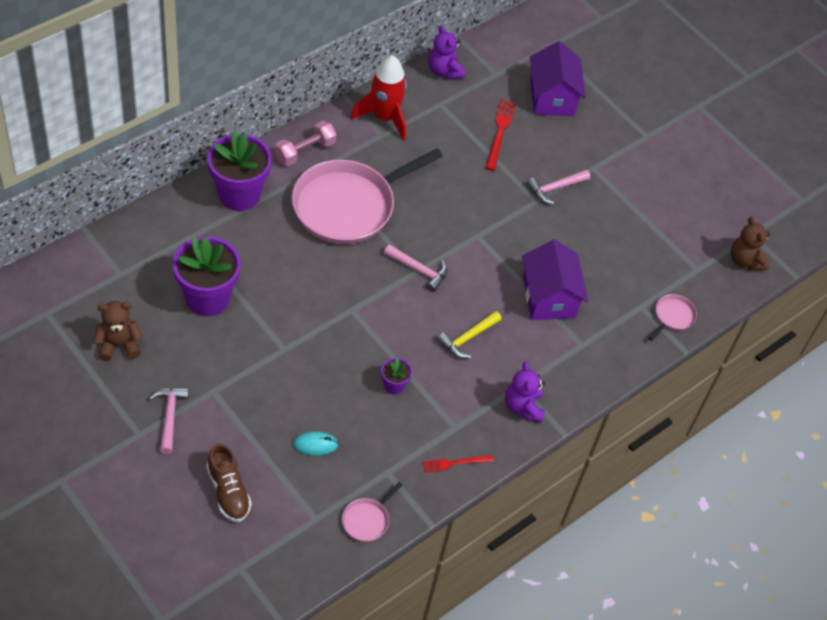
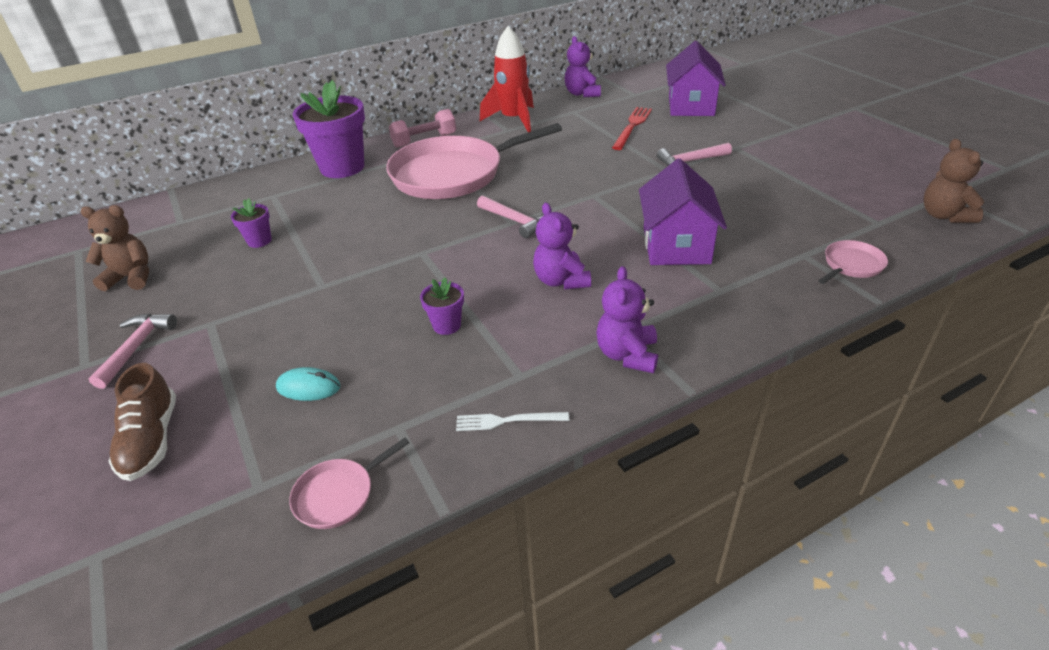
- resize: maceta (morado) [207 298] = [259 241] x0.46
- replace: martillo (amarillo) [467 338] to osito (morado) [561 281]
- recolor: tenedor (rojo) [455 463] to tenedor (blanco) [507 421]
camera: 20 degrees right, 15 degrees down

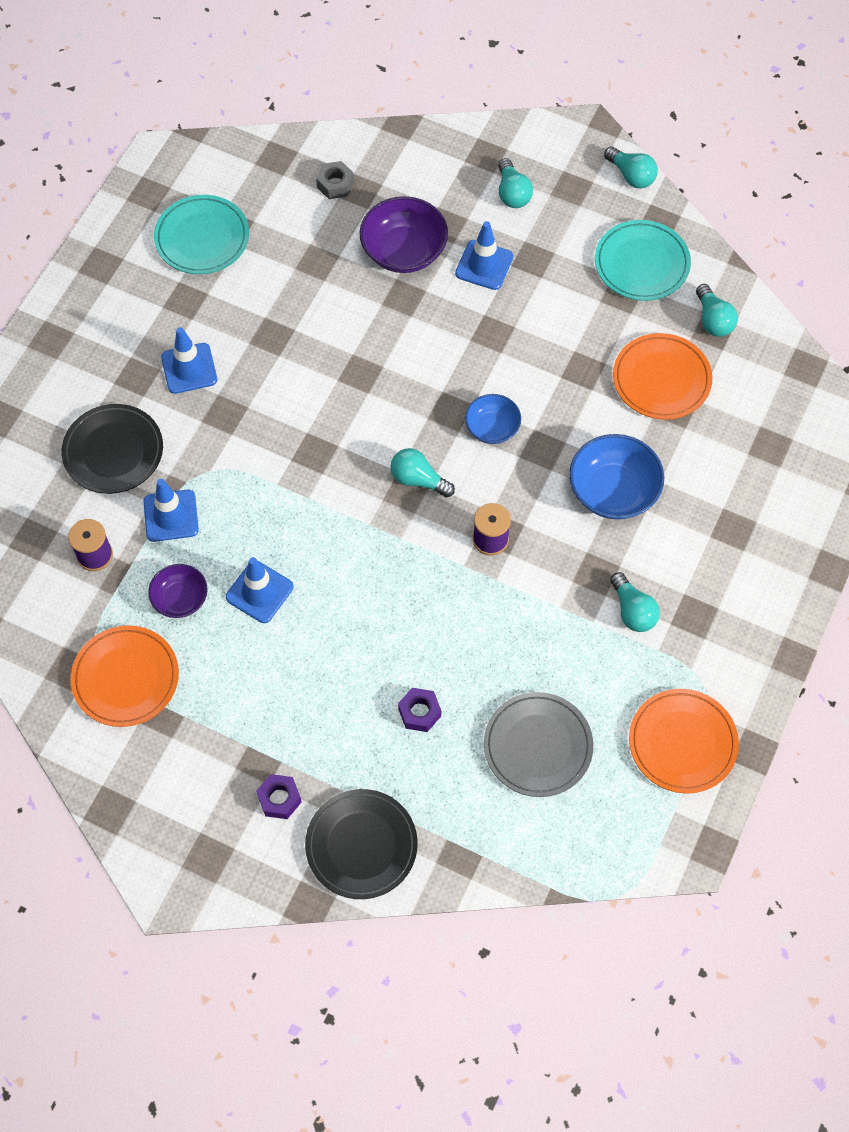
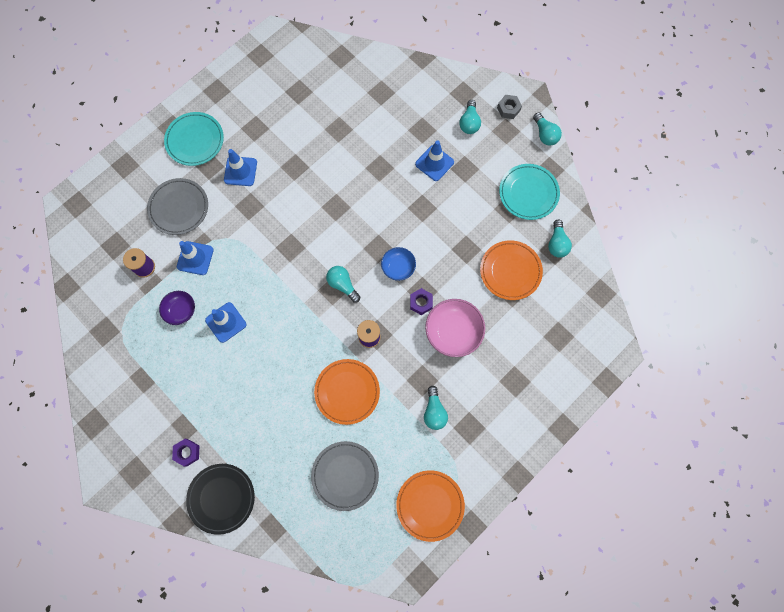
- move: tuerca (gris) [335 184] to [508 109]
- move: plato (turquesa) [202 238] to [195 140]
- delete: cuenco (morado) [404 251]
- recolor: plato (negro) [113 451] to plato (gris) [179 208]
- recolor: cuenco (azul) [613 491] to cuenco (rosa) [453 332]
- move: plato (naranja) [126 678] to [347 392]
- move: tuerca (morado) [419 712] to [421 302]
camera: 20 degrees right, 10 degrees up

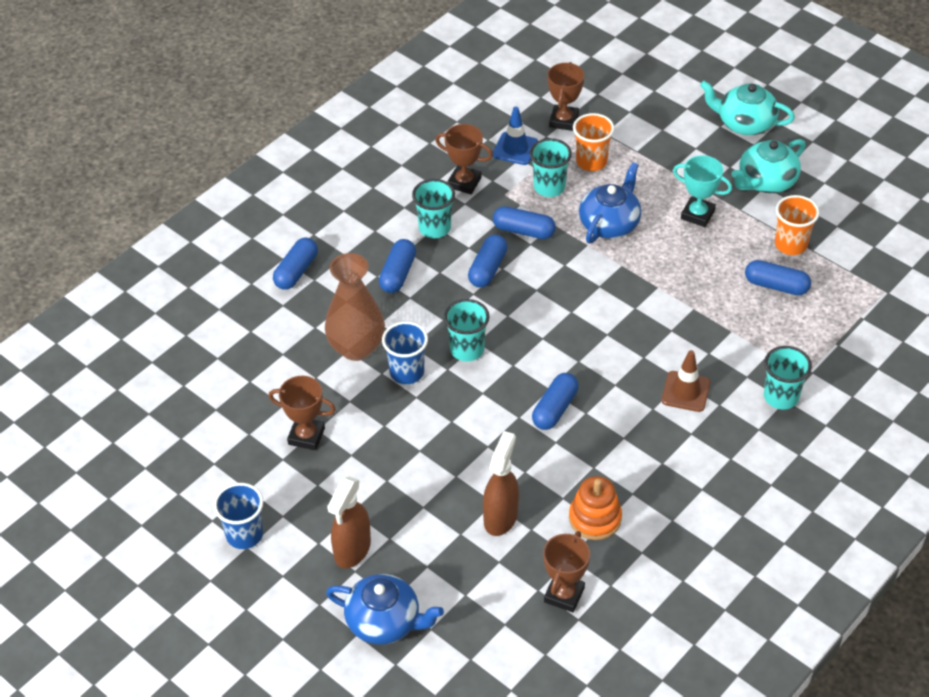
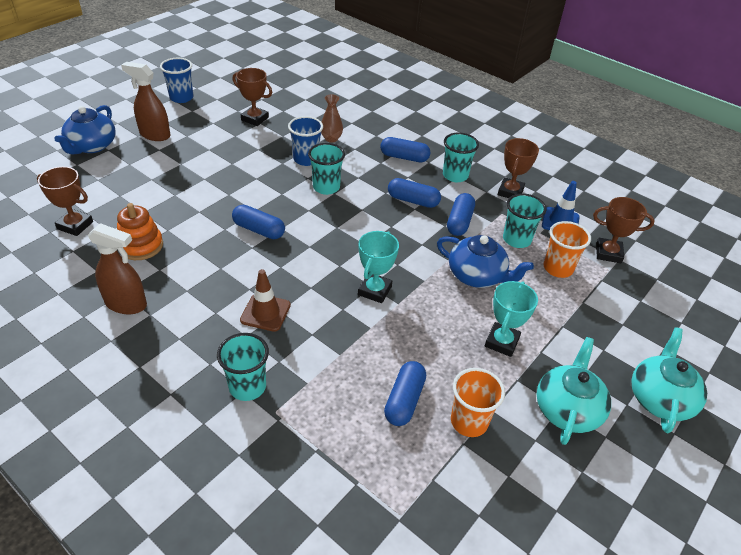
- rotate: tetera (turquesa) [766 181] = [567 409] 60 degrees clockwise
- delete: cápsula (azul) [296 271]
- resize: florero (marrón) [356 348] = [331 139] x0.53
- rotate: trofeo (marrón) [306 436] = [255 119] 75 degrees counterclockwise
- move: pulverizador (marrón) [500 517] to [126 304]
- insert: trofeo (turquesa) [374 290]
camera: 85 degrees right, 5 degrees down

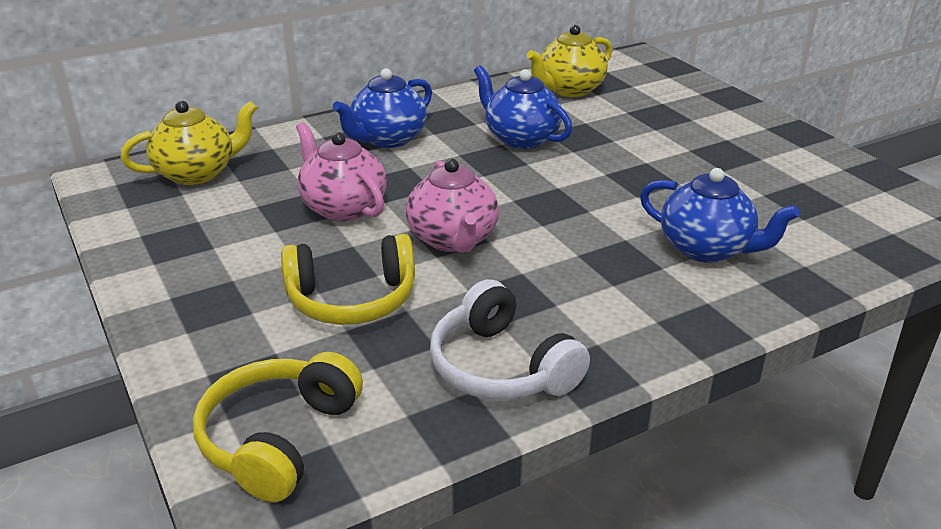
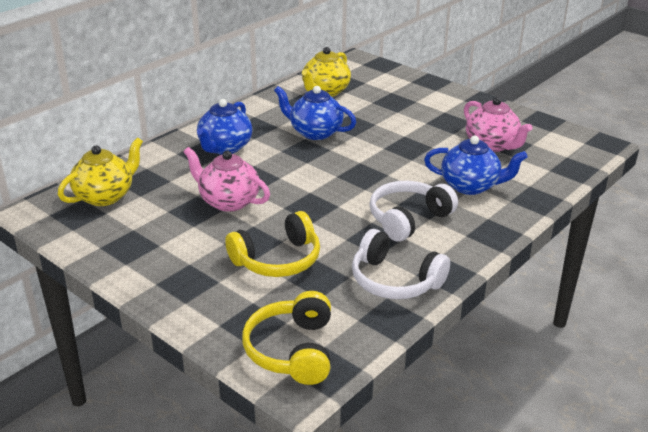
- move: tetera (rosa) [453 240] to [492 145]
- insert: auriculares (blanco) [408 219]
camera: 20 degrees left, 0 degrees up

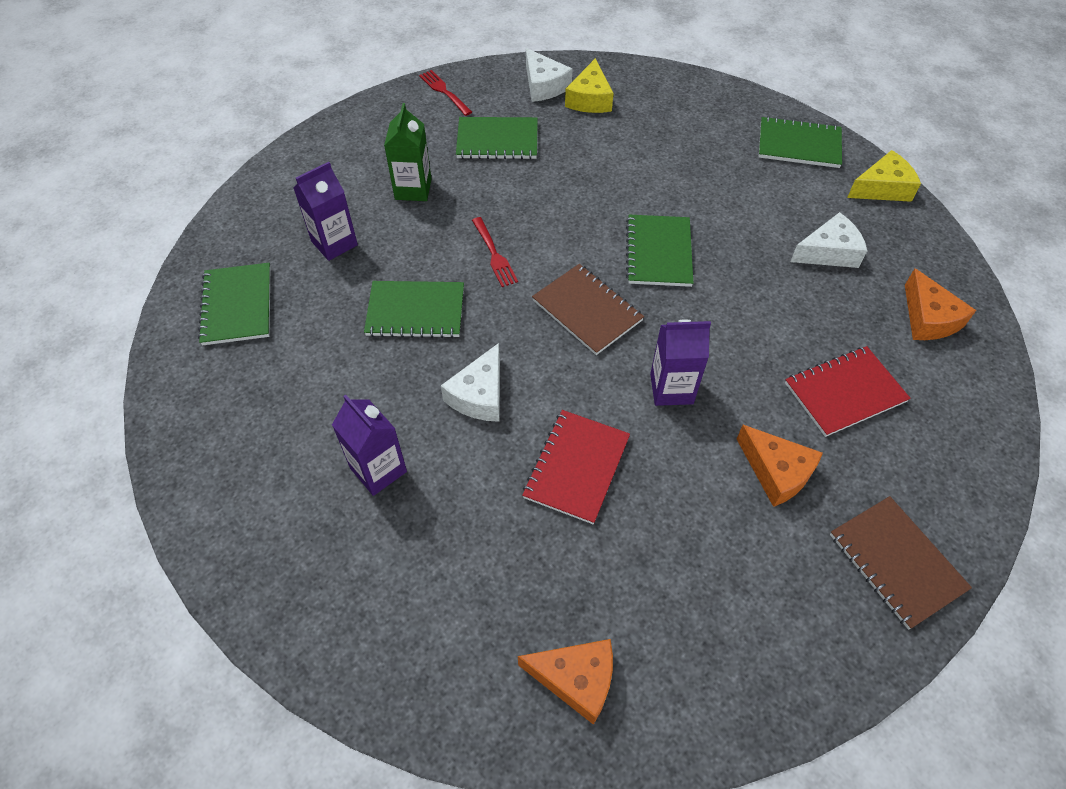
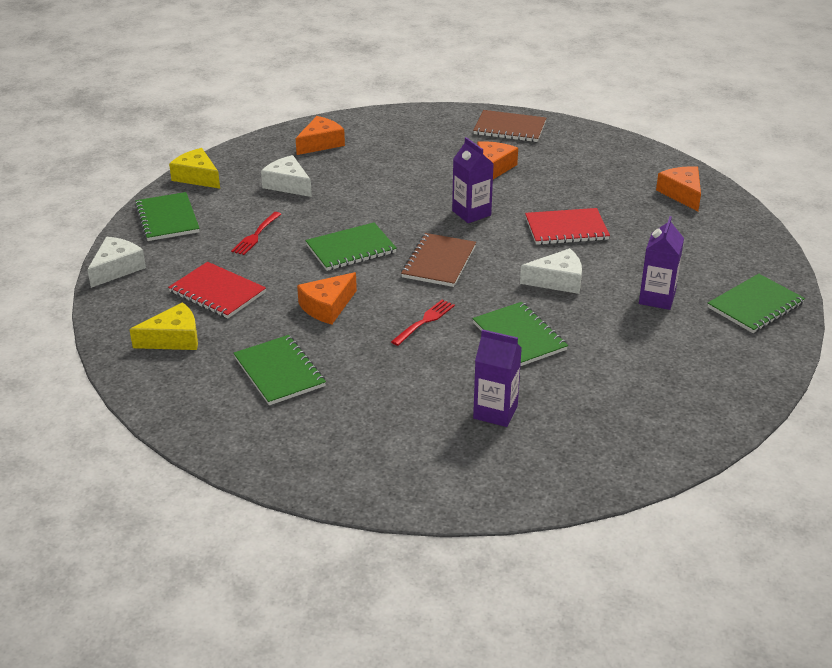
- move: queso (blanco) [544 85] to [117 269]
- move: tenedor (rojo) [444 92] to [256 235]
- delete: cartón de leche (verde) [413 189]
- move: cuaderno (verde) [237 305] to [755 305]
- move: cuaderno (rojo) [845 393] to [217 292]
- rotate: cuaderno (marrón) [896 562] = [509 128] 75 degrees clockwise
- insert: queso (naranja) [327 307]
camera: 120 degrees left, 20 degrees down

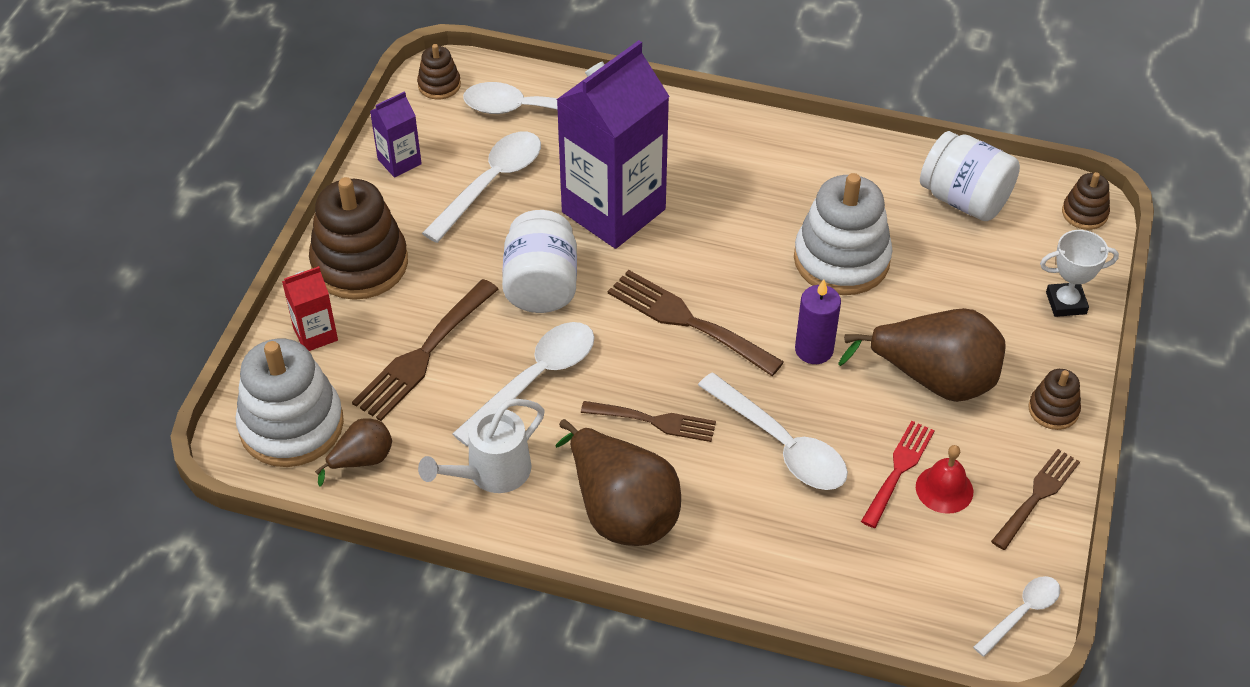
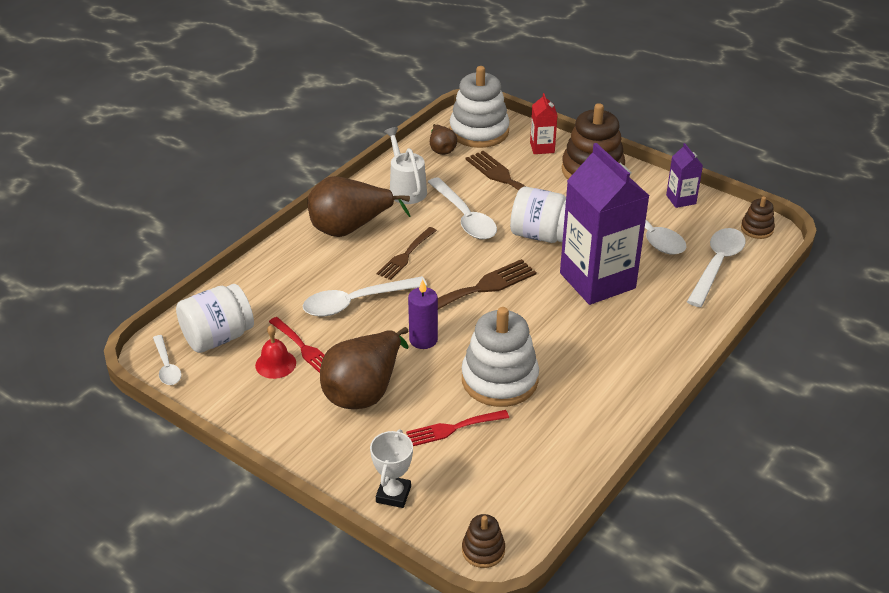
- move: tarro (blanco) [964 199] to [218 337]
- delete: juguete apilable (marrón) [1053 410]
- delete: tenedor (marrón) [1037 496]
- insert: tenedor (rojo) [453 428]
camera: 110 degrees right, 10 degrees down

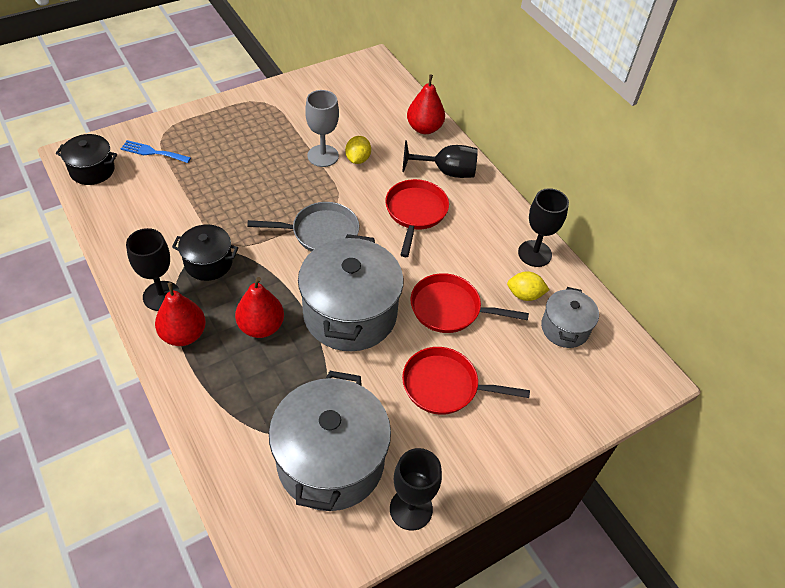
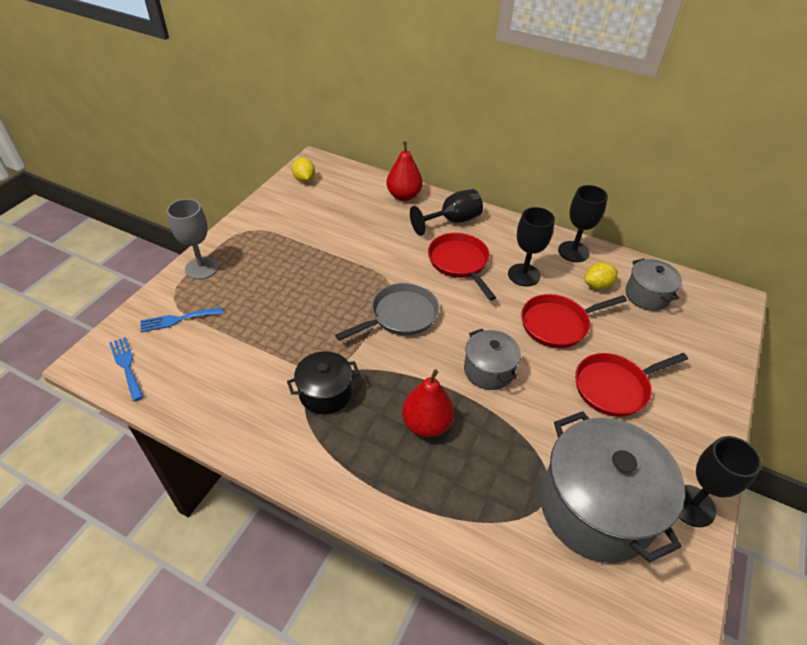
- move: copa (gris) [323 156] to [202 268]
- replace: olla (negro) [92 170] to tenedor (azul) [126 366]
- move: limón (amarillo) [357 159] to [304 179]
- move: copa (negro) [161 296] to [524 275]
- resize: olla (gris) [350 314] = [488 370] x0.53
- delete: pera (rojo) [184 334]
camera: 30 degrees left, 5 degrees down

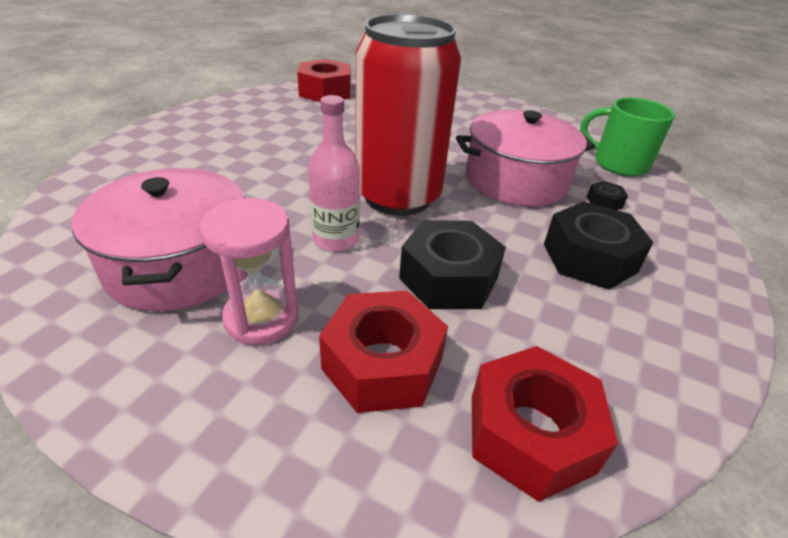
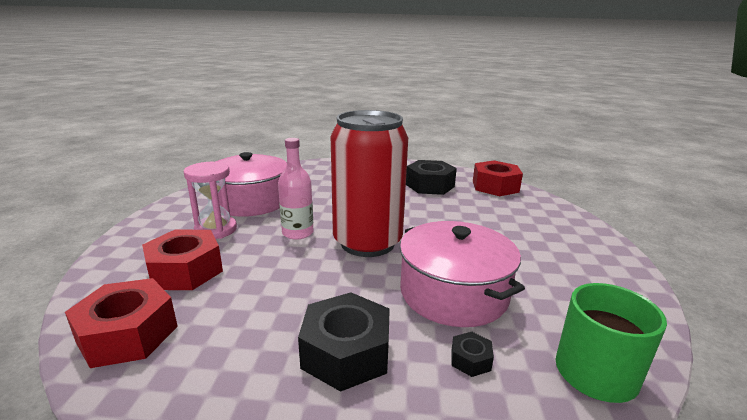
- move: tuerca (negro) [448 278] to [430 185]
camera: 70 degrees right, 15 degrees down

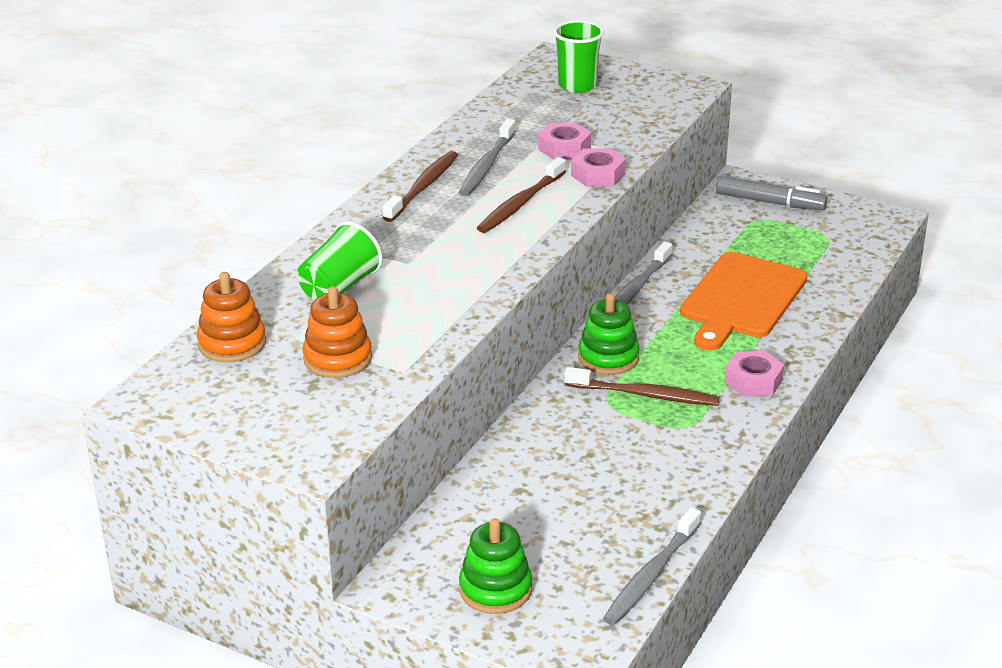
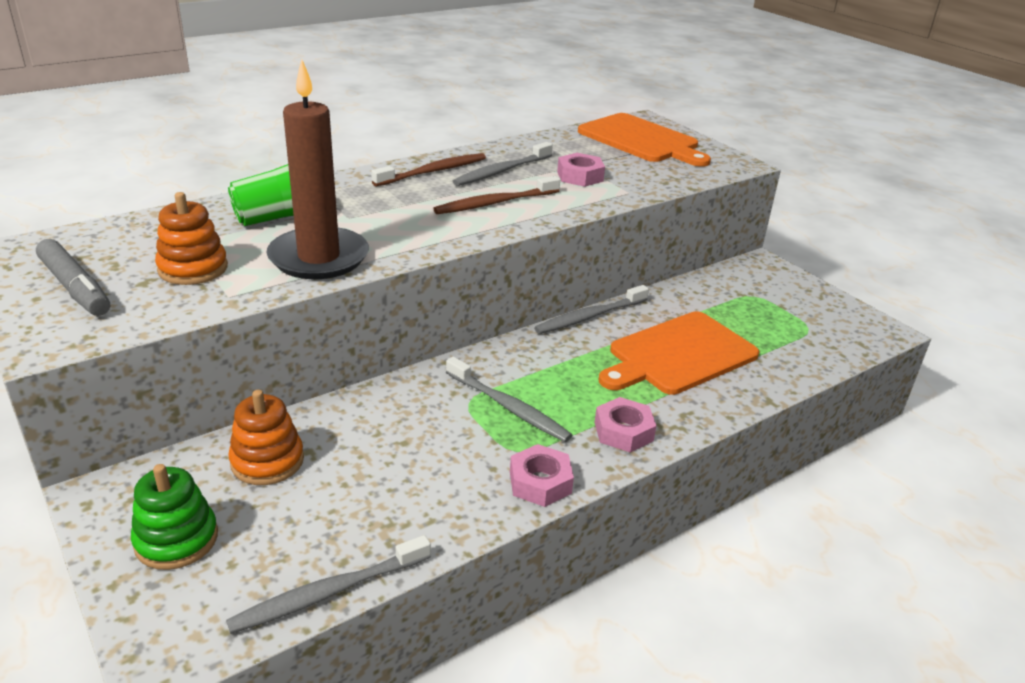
- replace: vaso (verde) [577 85] to tabla de cortar (naranja) [641 140]
- move: tuerca (rosa) [598 174] to [540 482]
- move: rotulador (gris) [770 202] to [75 287]
- move: juguete apilable (naranja) [232 343] to [267 461]
- delete: juguete apilable (verde) [608 358]
- recolor: cepillo de dientes (marrón) [645 395] to cepillo de dientes (gris) [509 407]
- insert: vela (marrón) [319 258]
camera: 25 degrees right, 0 degrees up

